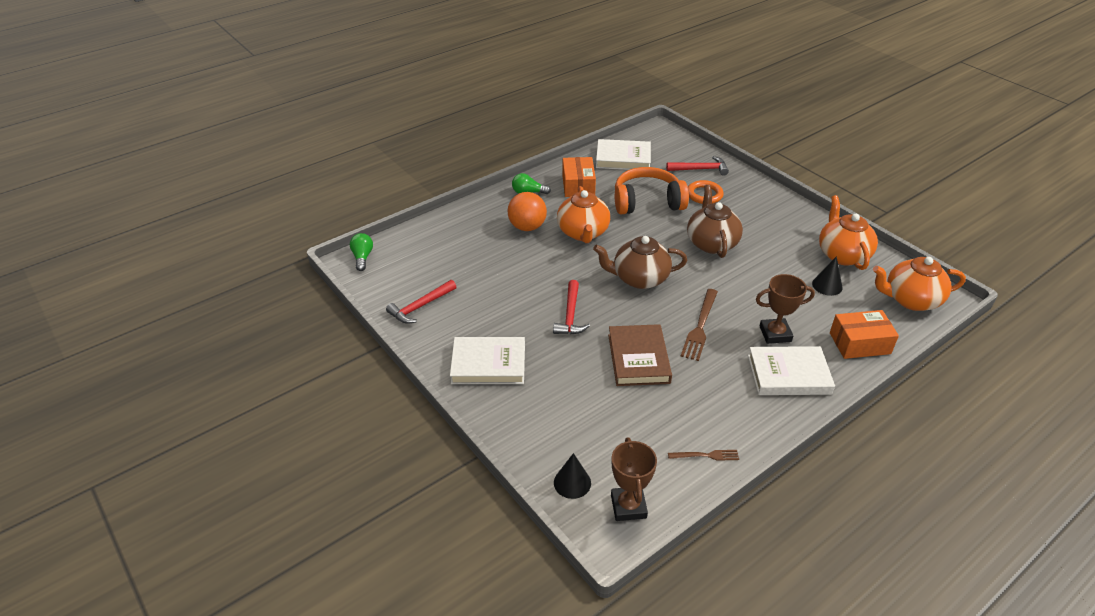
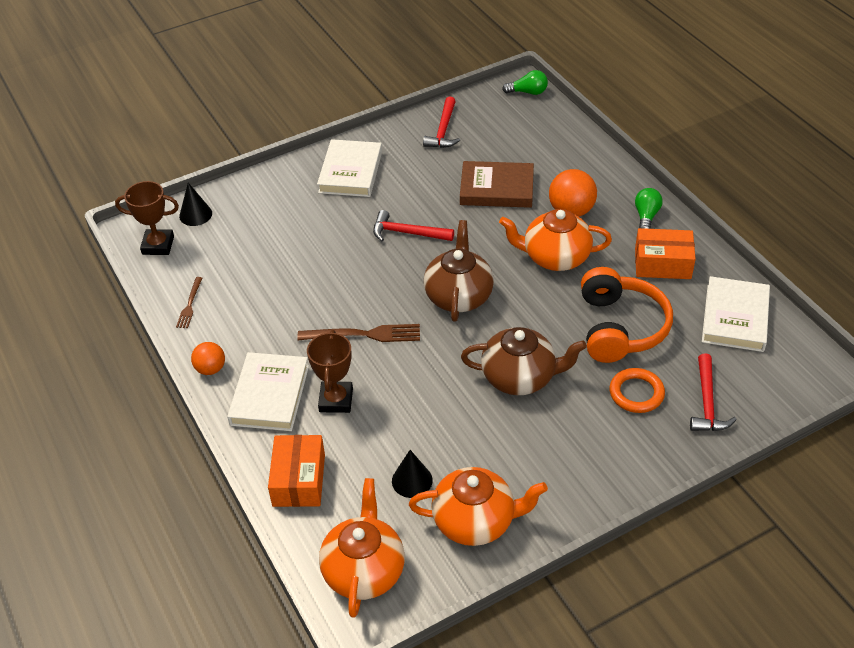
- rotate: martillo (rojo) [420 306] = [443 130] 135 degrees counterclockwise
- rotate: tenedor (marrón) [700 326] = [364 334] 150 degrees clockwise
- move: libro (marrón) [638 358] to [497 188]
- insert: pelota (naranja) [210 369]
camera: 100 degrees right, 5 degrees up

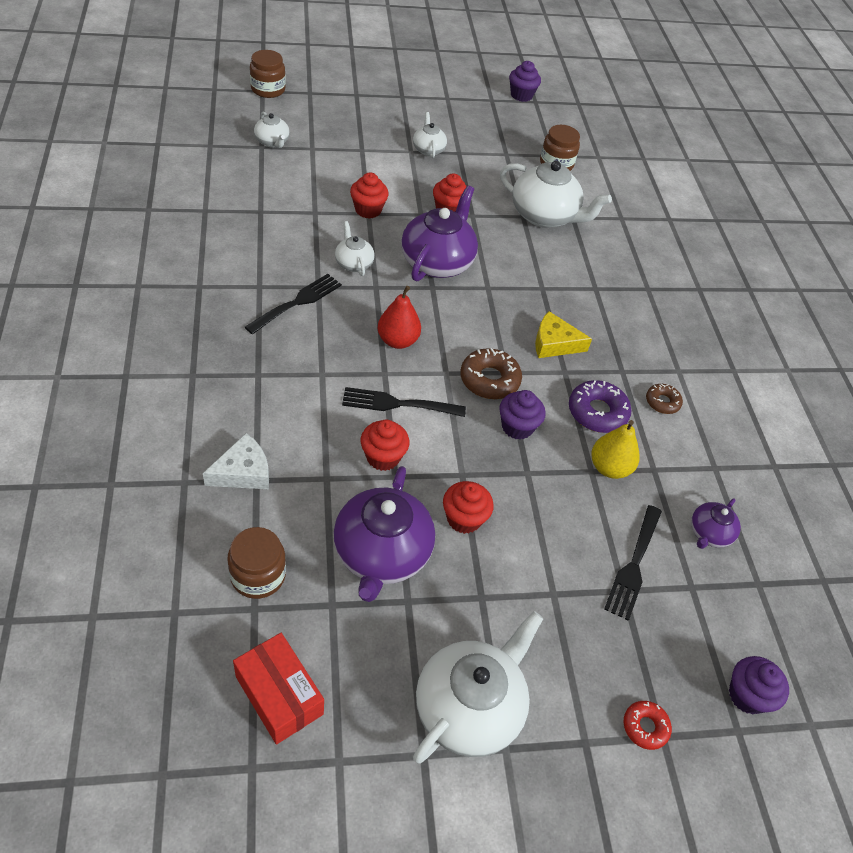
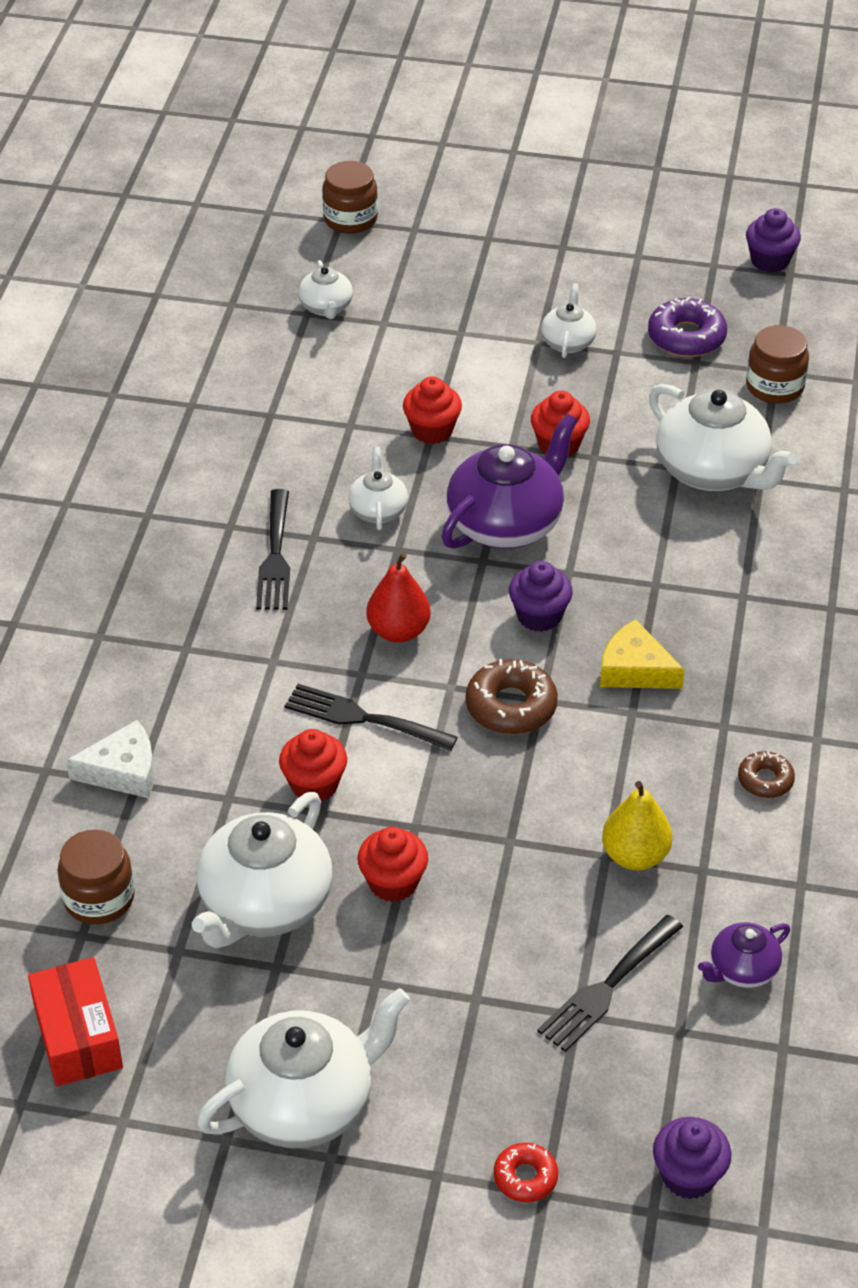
- rotate: tenedor (negro) [297 302] = [275 556] 120 degrees clockwise
- move: rosquilla (morado) [597 412] to [686 337]
- move: magdalena (morado) [517 427] to [539 616]
- recolor: tetera (morado) [381 554] to tetera (blanco) [264 904]
camera: 25 degrees right, 5 degrees down

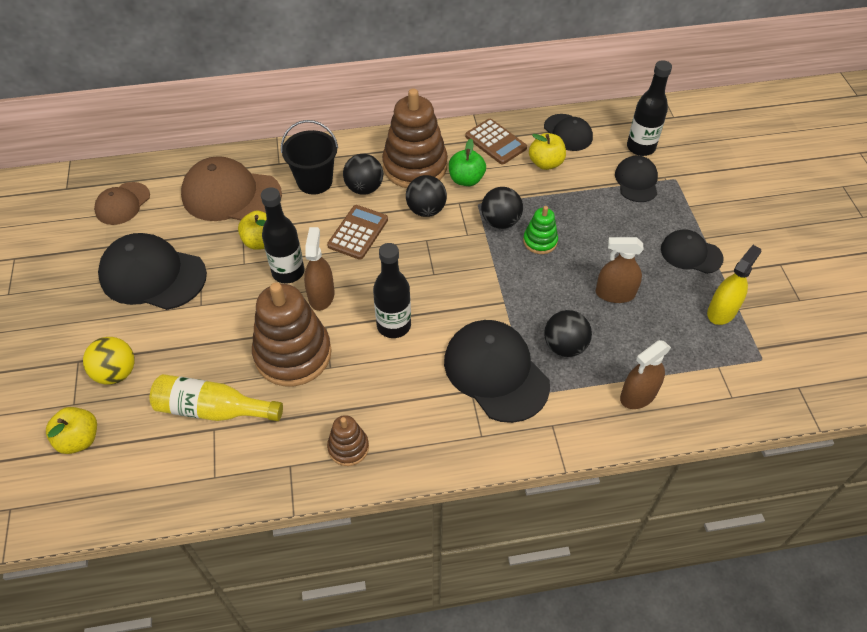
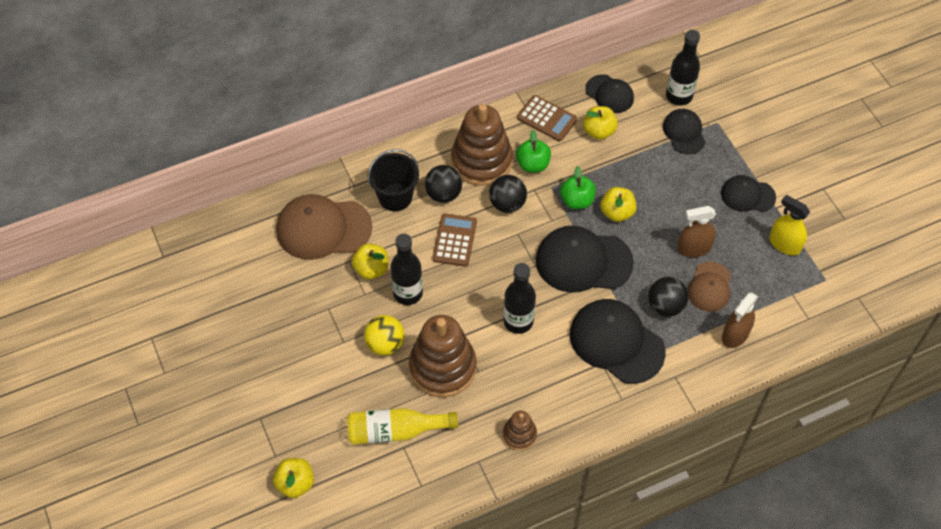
- move: gorra (marrón) [122 204] to [709 287]
- replace: pelota (negro) [500 221] to manzana (verde) [577 201]
- replace: juguete apilable (verde) [540 241] to manzana (amarillo) [617 212]
- delete: pulverizador (marrón) [321 295]
- move: gorra (negro) [153 275] to [583 261]
- rotate: pulverizador (amarillo) [721 311] = [784 244] 75 degrees counterclockwise
- move: pelota (amarillo) [116 373] to [385 344]
camera: 15 degrees left, 5 degrees up

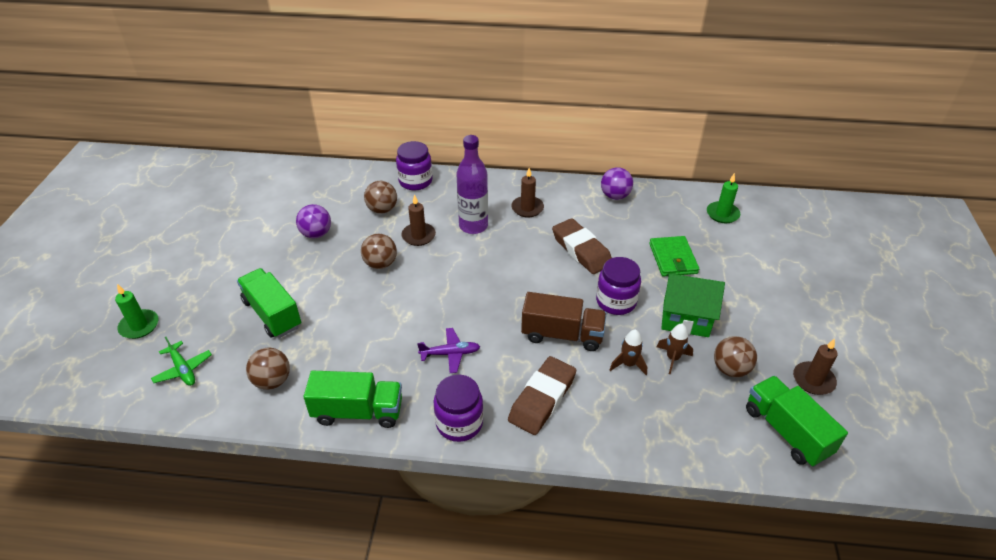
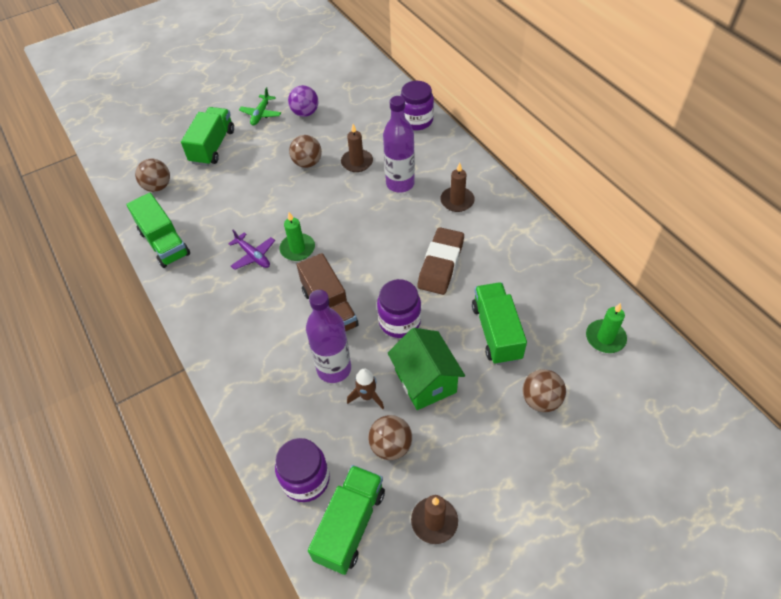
- delete: pelota (morado) [615 196]
- move: pelota (marrón) [382 209] to [540 400]
- replace: cartera (verde) [673 258] to camión (verde) [496 332]
- move: vela (verde) [139 326] to [297 249]
- replace: cohete (marrón) [628 364] to botella (morado) [334 369]
- move: avión (verde) [183 369] to [261 114]
- delete: goma de borrar (marrón) [542 399]
- move: tarro (morado) [459 423] to [306 479]
camera: 55 degrees right, 10 degrees up

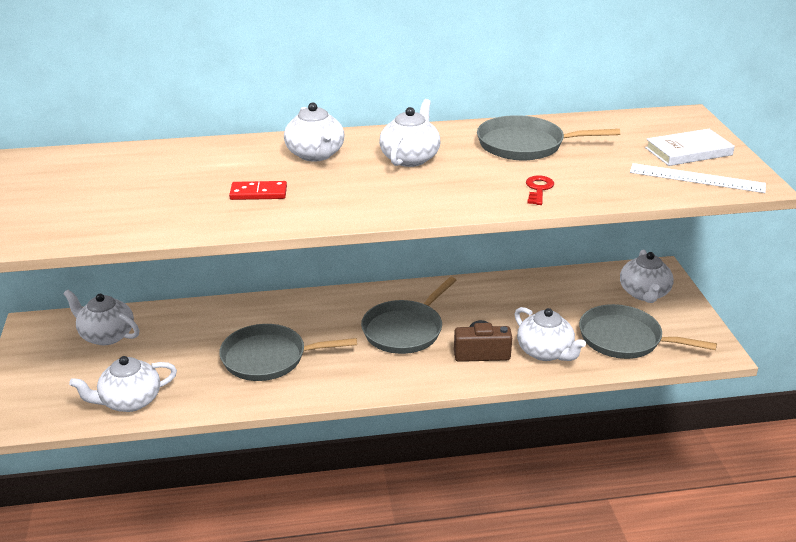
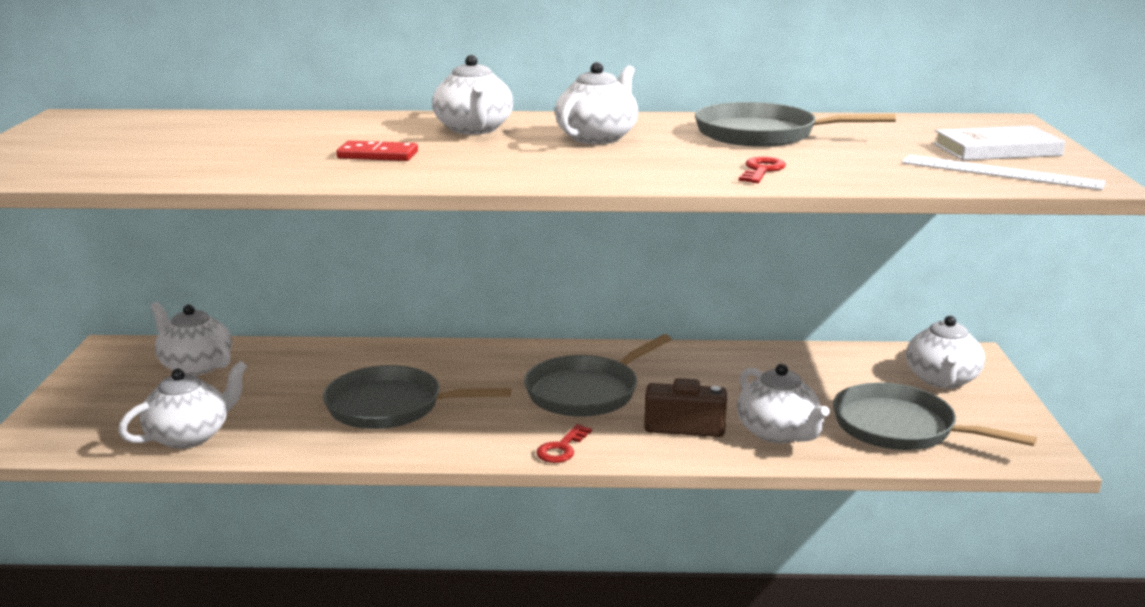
- rotate: tetera (blanco) [129 401] = [189 436] 150 degrees clockwise
- insert: llave (rojo) [561 448]
camera: 10 degrees right, 10 degrees down

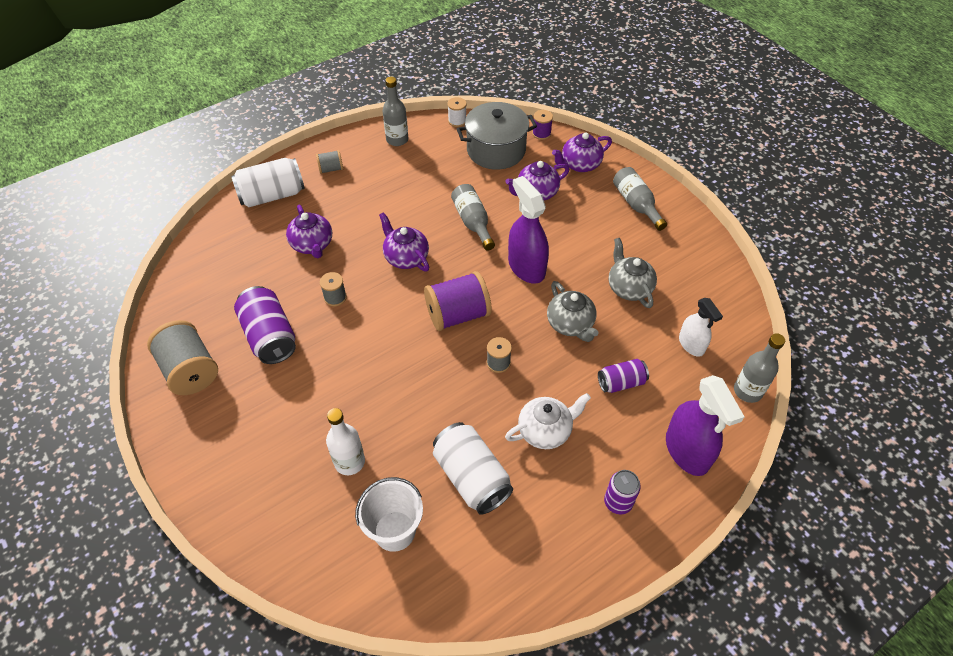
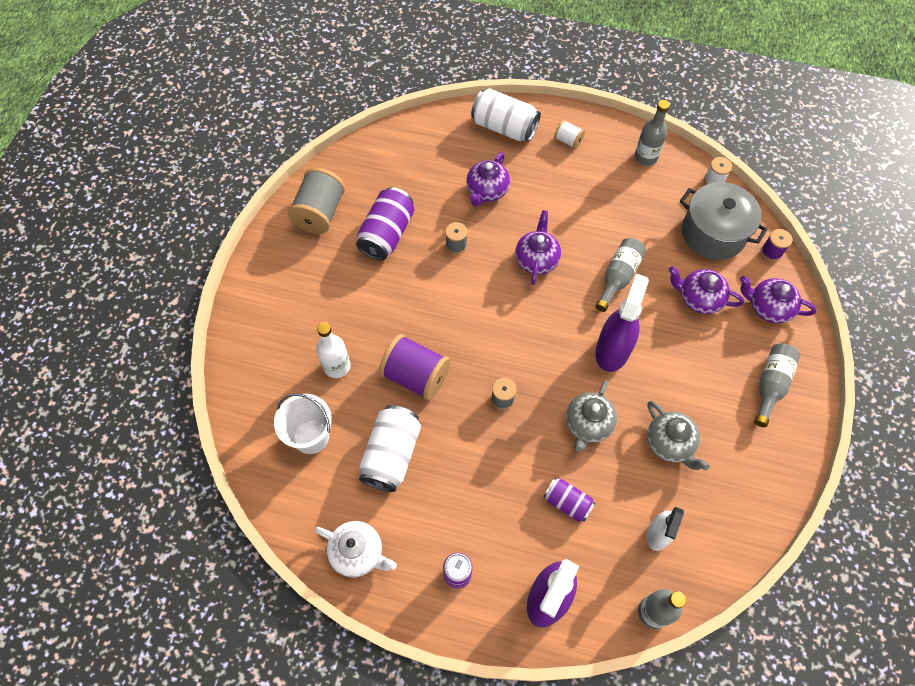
- recolor: carrete (gris) [331 169] to carrete (blanco) [568 141]
- rotate: tetera (gris) [629 288] = [669 443] 120 degrees clockwise
- move: carrete (morado) [457 315] to [415 376]
- move: tetera (blanco) [545 431] to [358 553]
camera: 50 degrees right, 10 degrees up

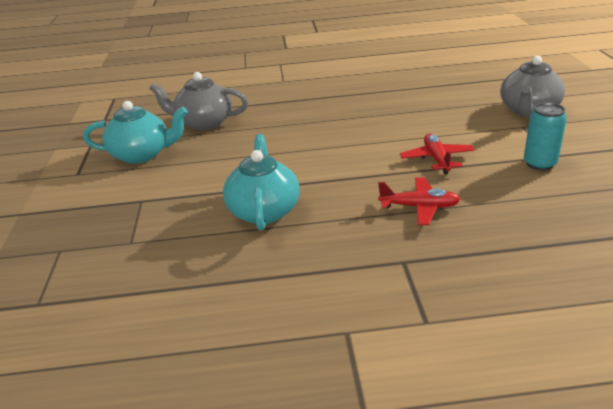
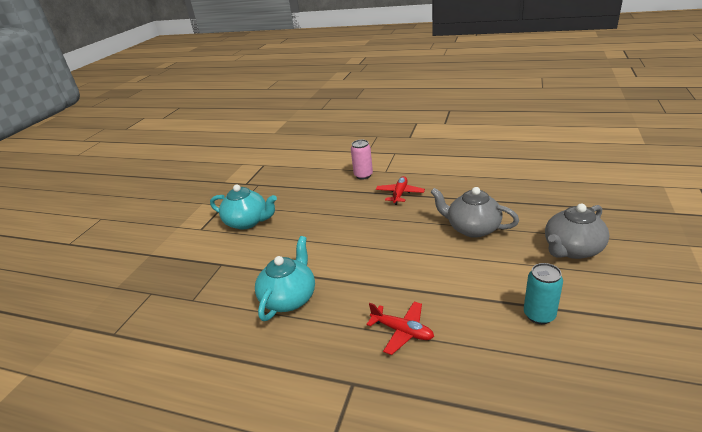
- move: tetera (gris) [204 123] to [472 228]
- move: avión (rojo) [436 159] to [400 194]
- insert: lata (rosa) [363 175]
camera: 25 degrees right, 0 degrees up

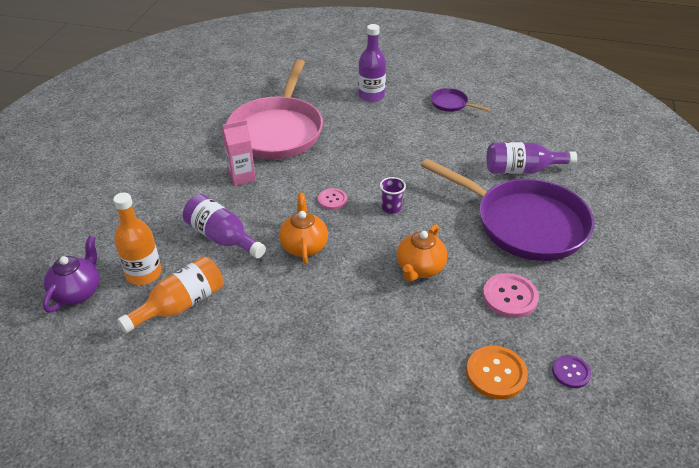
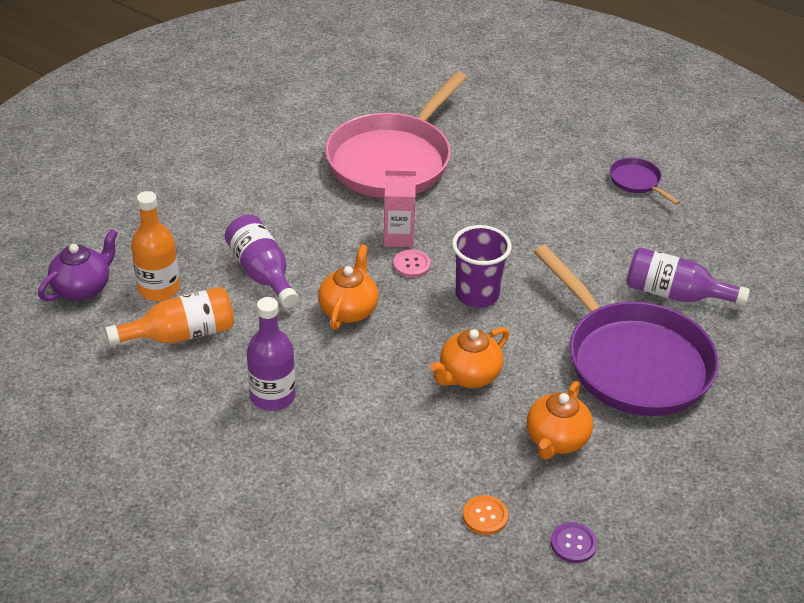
- move: botella (morado) [371 96] to [272 396]
- move: cartón de leche (rosa) [241 177] to [398 237]
- resize: vaso (morado) [391 208] = [477 295] x1.74
- replace: botón (rosa) [510 297] to tetera (naranja) [556 440]
- resize: botón (naranja) [496 373] = [485 516] x0.62
camera: 20 degrees right, 0 degrees up

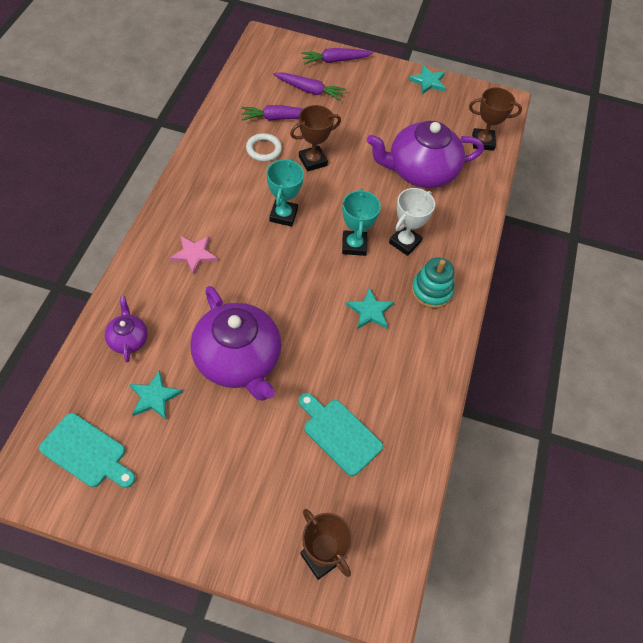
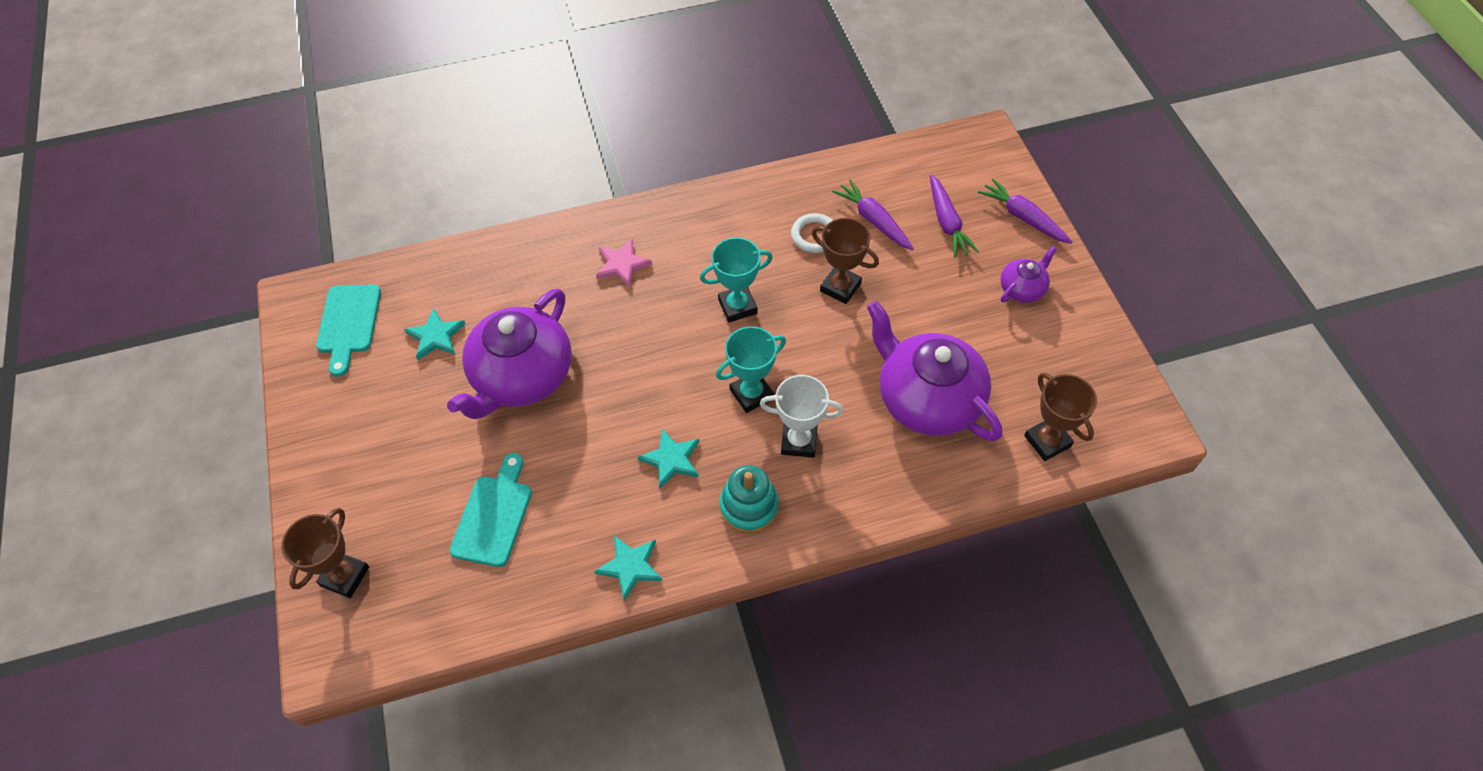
- move: estrella (turquesa) [428 81] to [630 566]
- move: tetera (morado) [128 339] to [1022 288]
camera: 65 degrees right, 0 degrees up

